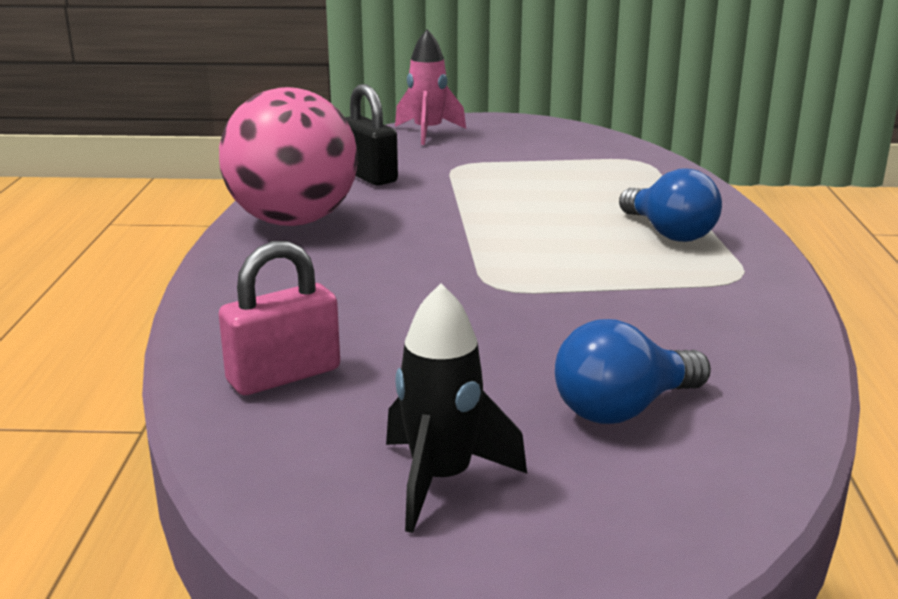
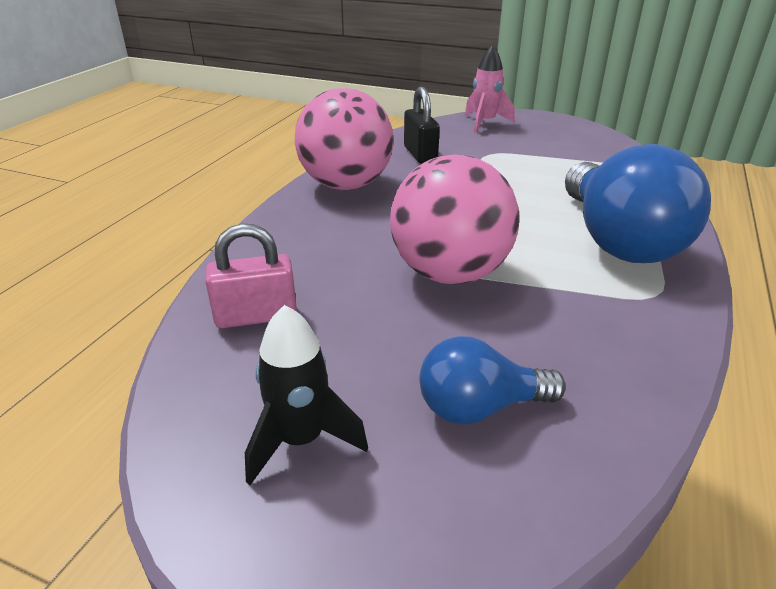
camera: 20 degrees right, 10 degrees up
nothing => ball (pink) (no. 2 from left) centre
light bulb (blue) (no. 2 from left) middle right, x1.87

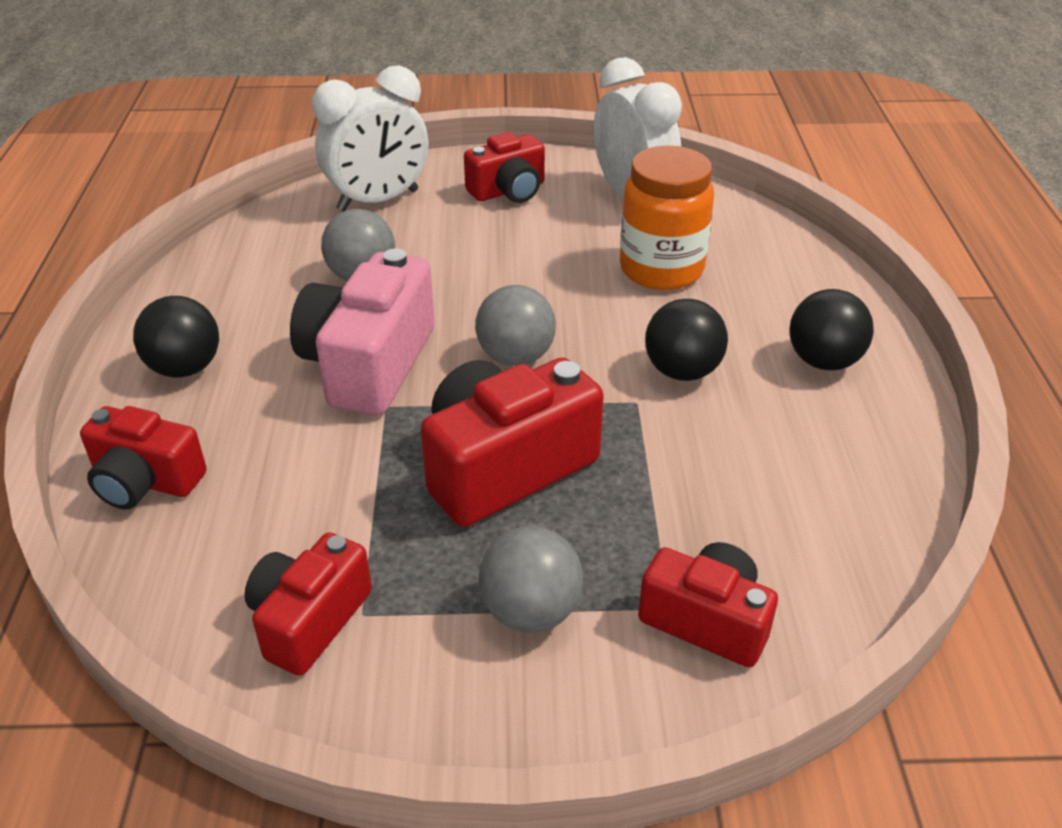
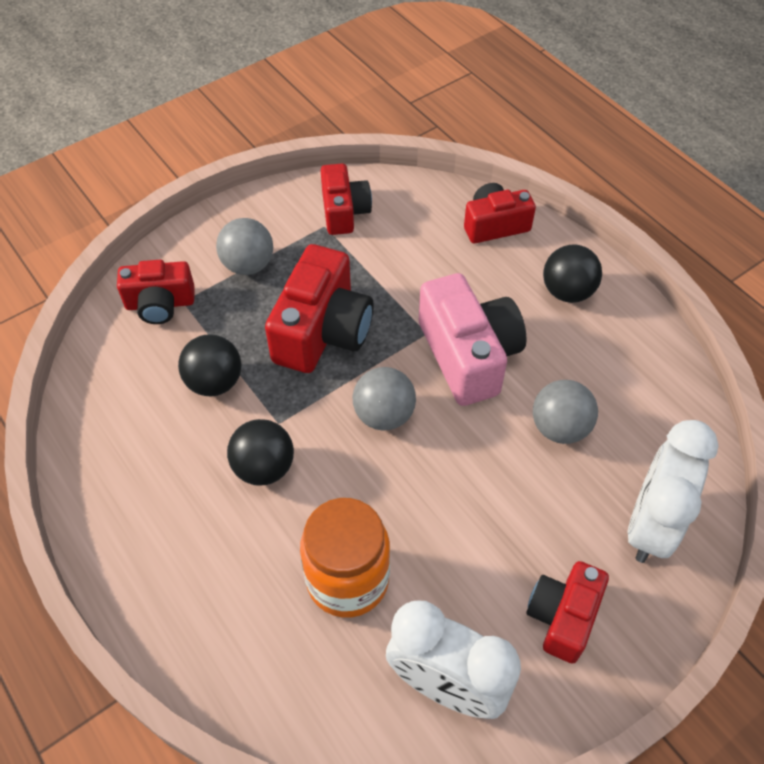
camera: 145 degrees right, 15 degrees up
ball (black) (no. 3 from left in the first image) middle right => ball (black) (no. 1 from left) middle left, relocated

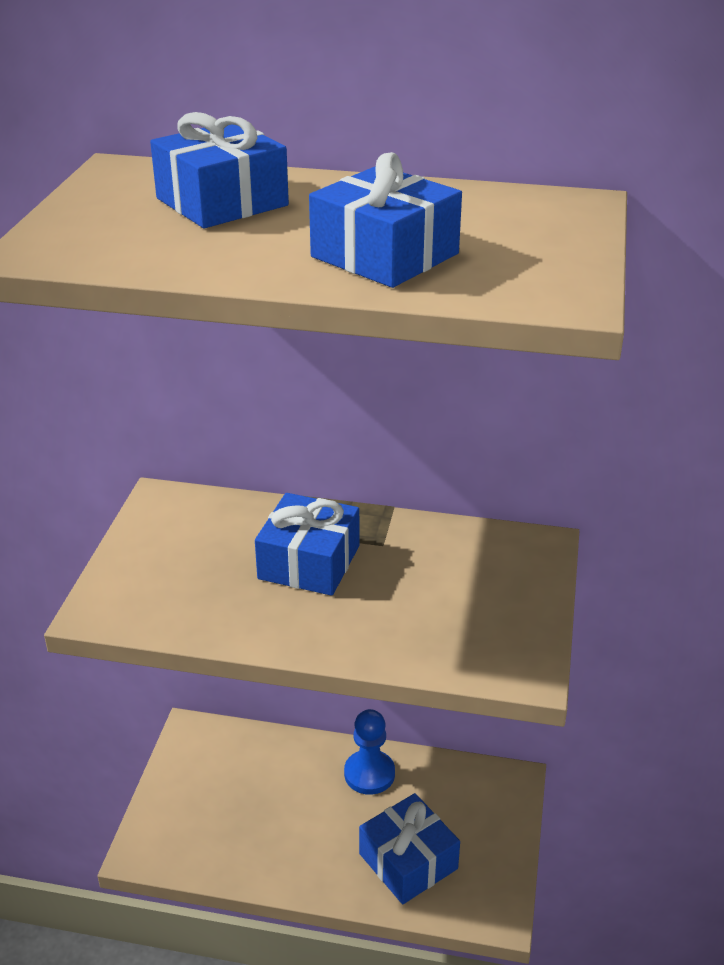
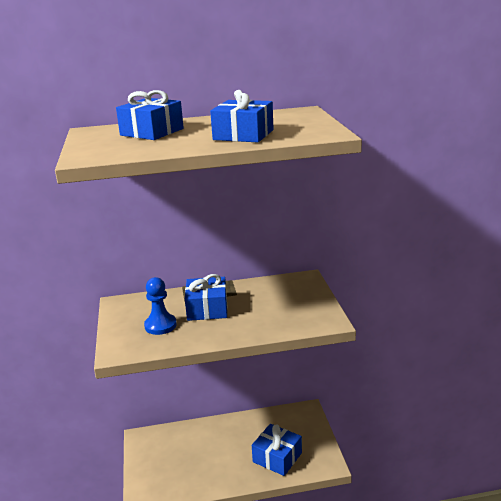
camera: 20 degrees left, 10 degrees down
pawn (blue) bottom centre => pawn (blue) middle left, relocated

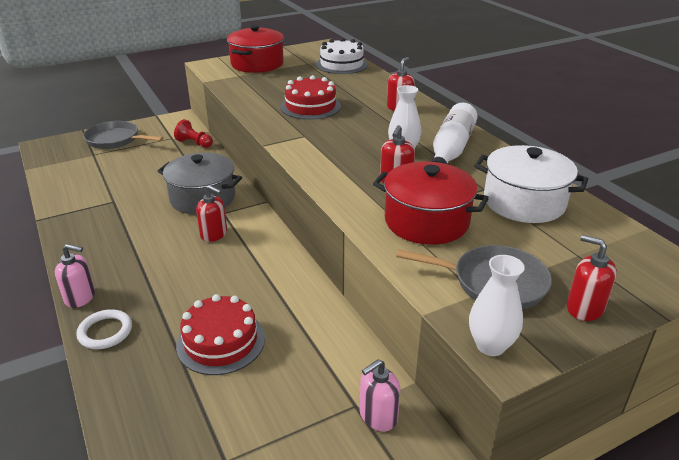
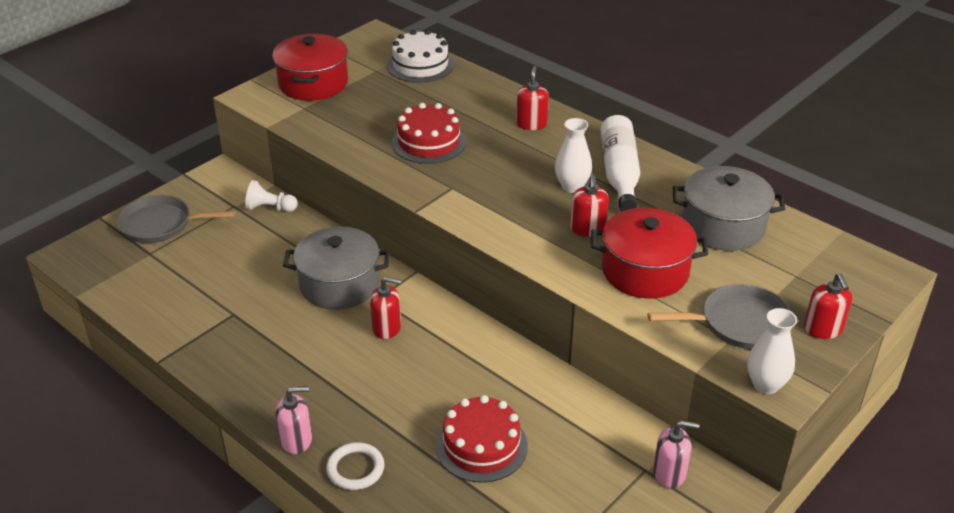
camera: 20 degrees left, 5 degrees up
pawn (red) top left => pawn (white) middle left
soap dispenser (pink) (no. 2 from left) bottom centre => soap dispenser (pink) (no. 2 from left) bottom right, 120 degrees counterclockwise
pot (white) middle right => pot (grey) (no. 2 from left) middle right
soap dispenser (red) (no. 4 from left) middle right, 120 degrees counterclockwise

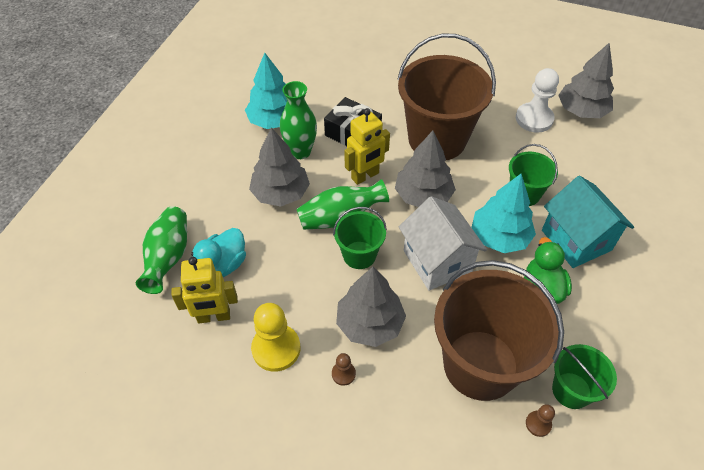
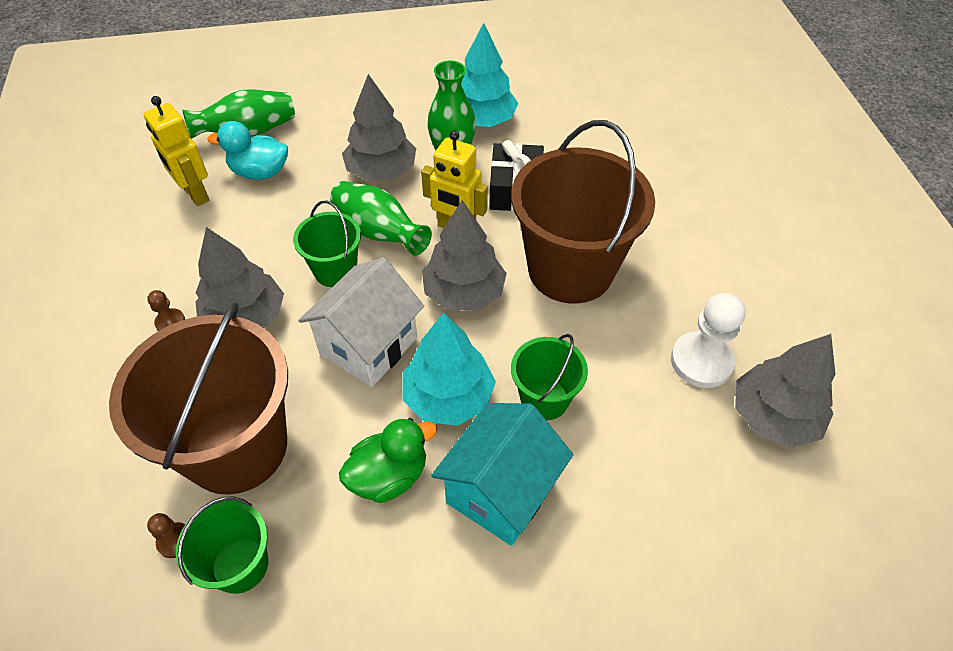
camera: 60 degrees right, 0 degrees up
pawn (yellow) bottom centre => nothing

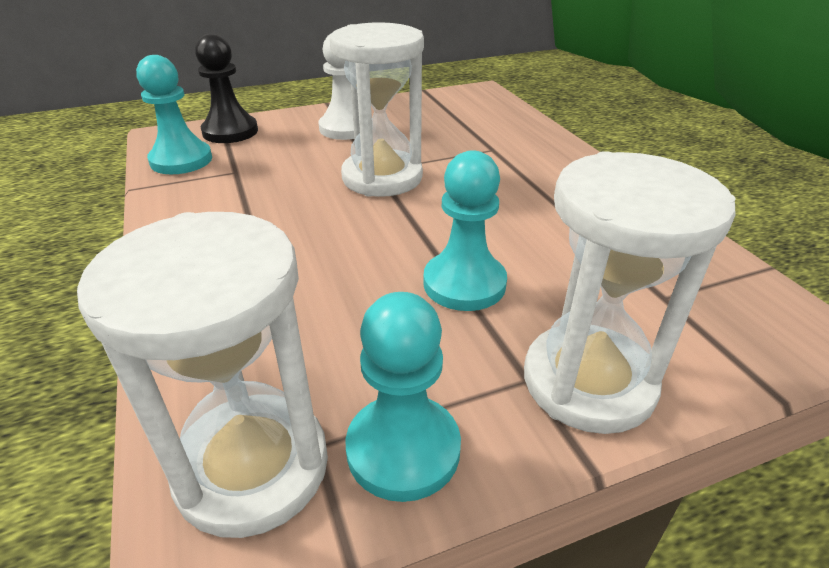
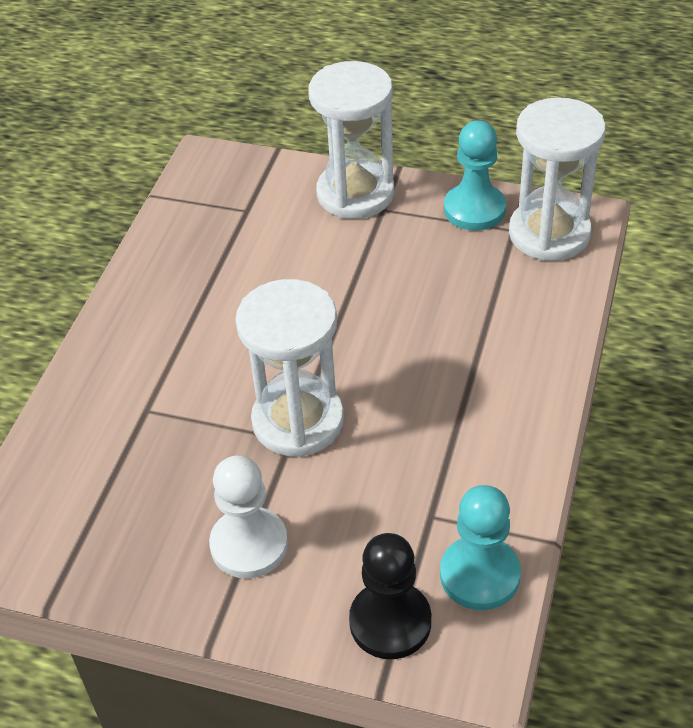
camera: 140 degrees left, 10 degrees up
pawn (turquoise) (no. 3 from left) centre => nothing

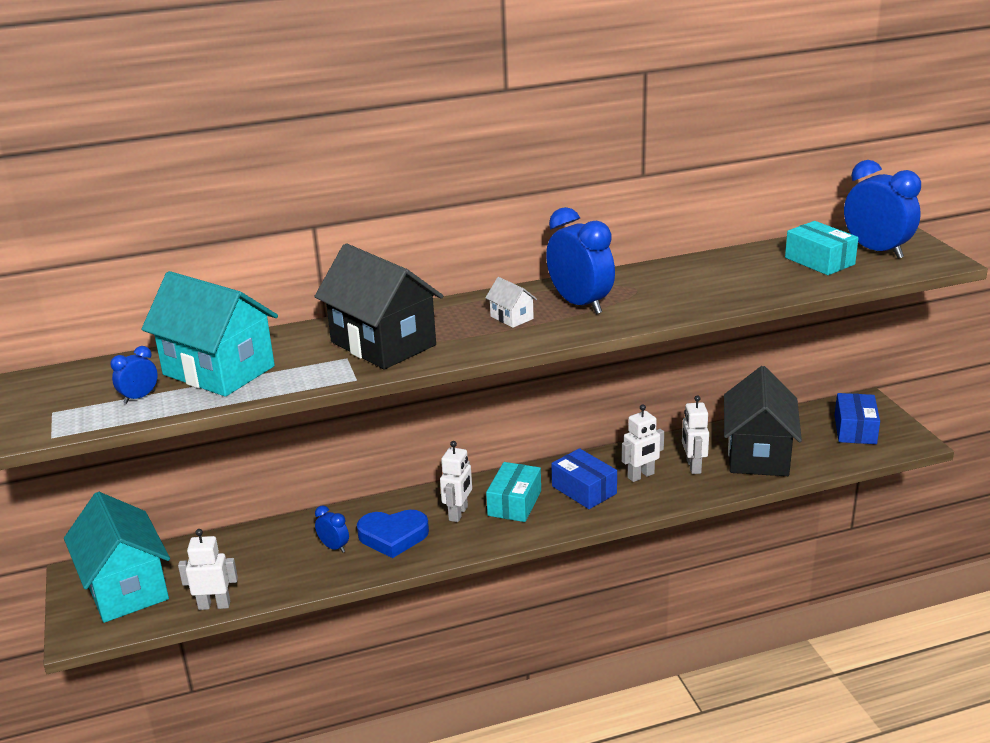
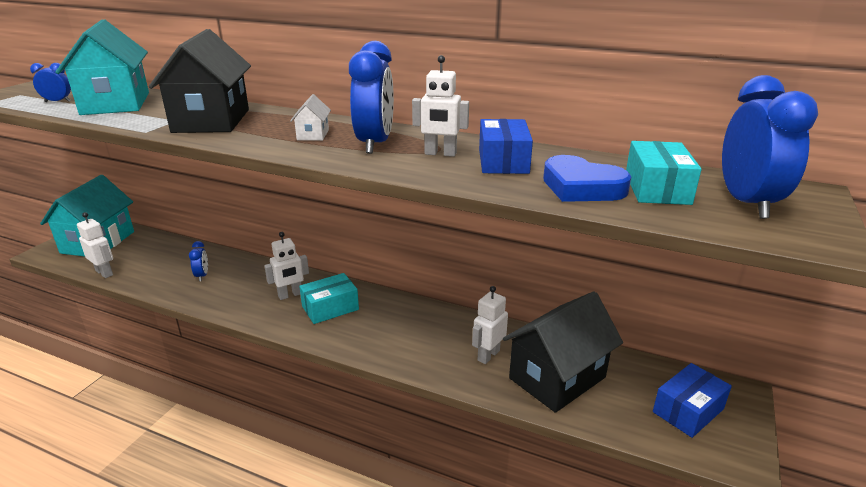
camera: 40 degrees right, 0 degrees up
robot (white) (no. 3 from left) centre => robot (white) (no. 3 from left) top centre, relocated
box (blue) (no. 1 from left) centre => box (blue) (no. 1 from left) top centre, relocated
heart (blue) bottom centre => heart (blue) middle right, relocated

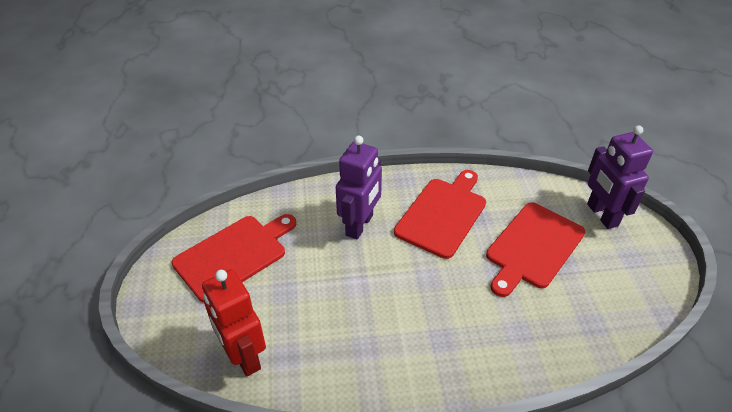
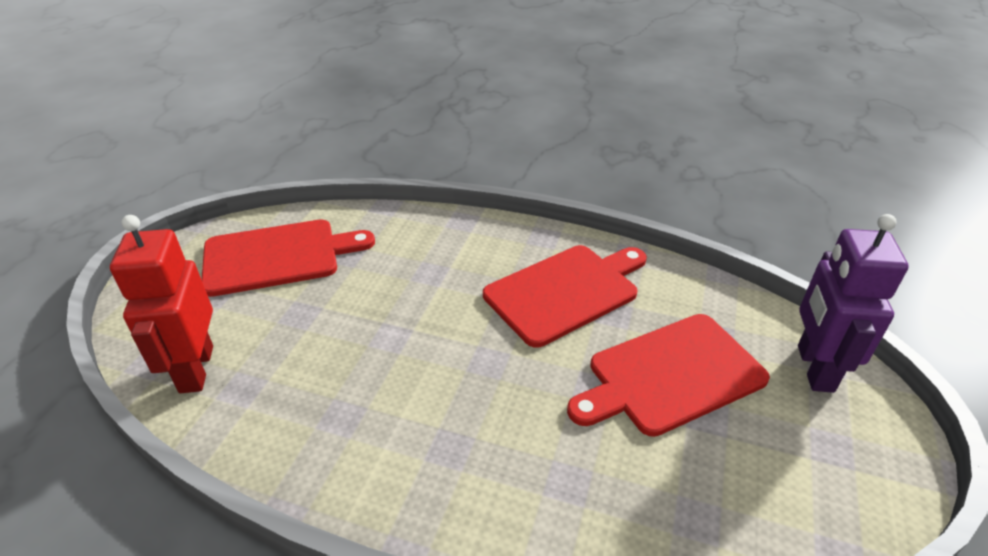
camera: 25 degrees right, 5 degrees down
robot (purple) (no. 1 from left) centre => nothing

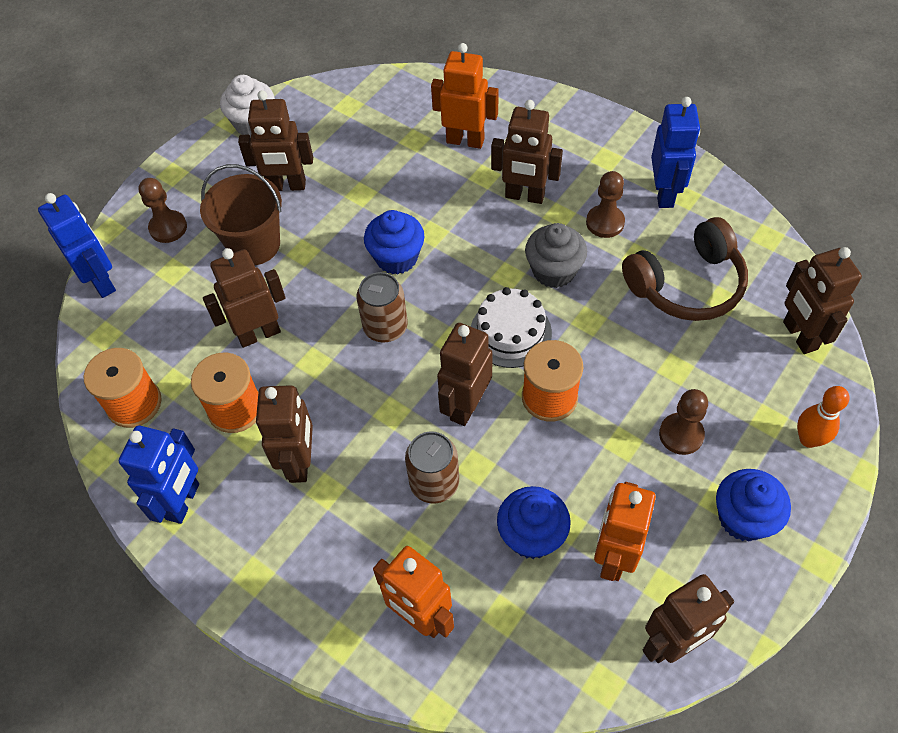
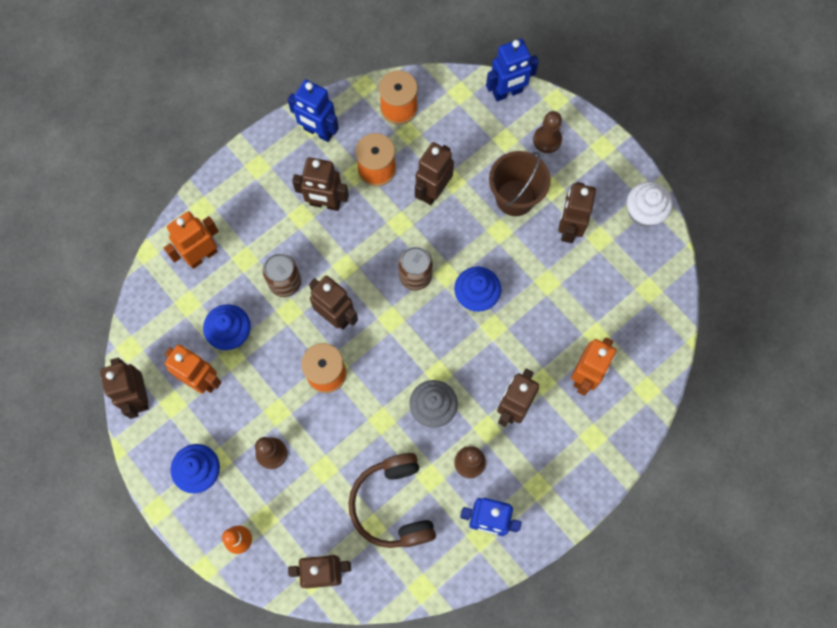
camera: 100 degrees right, 15 degrees up
robot (brown) (no. 1 from left in the first image) middle left => robot (brown) (no. 5 from left) top centre, 135 degrees counterclockwise
cake (white) centre => nothing

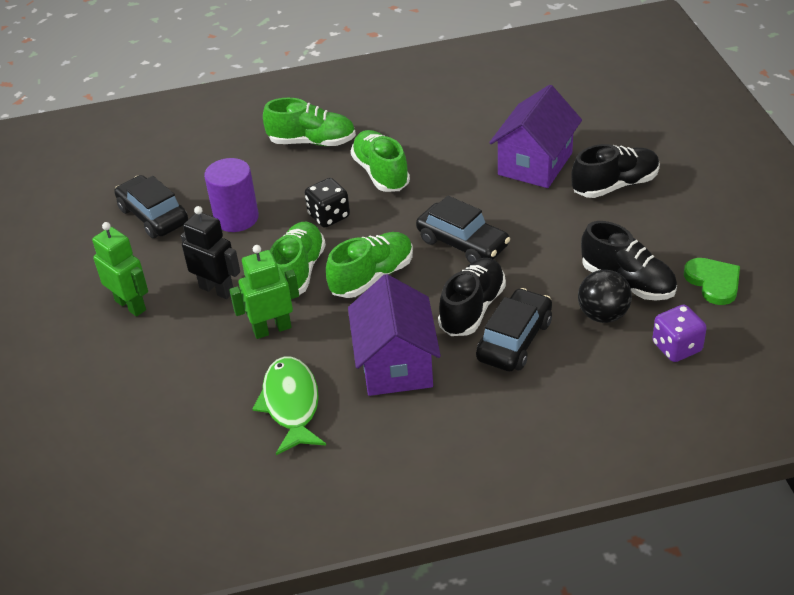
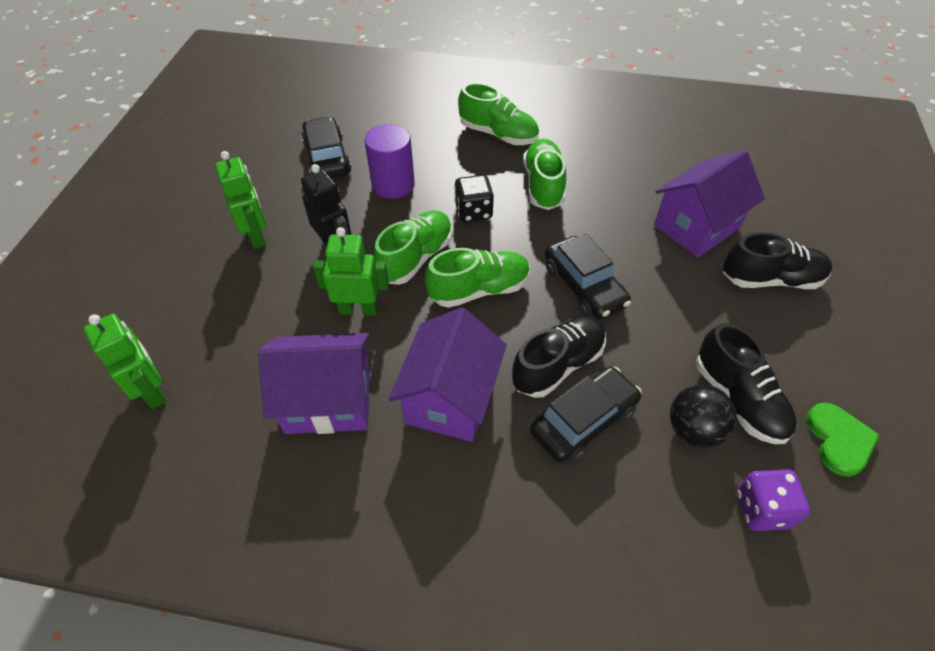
camera: 20 degrees right, 10 degrees up
nothing => robot (green) (no. 1 from left) middle left
fish (green) bottom centre => house (purple) (no. 1 from left) centre

